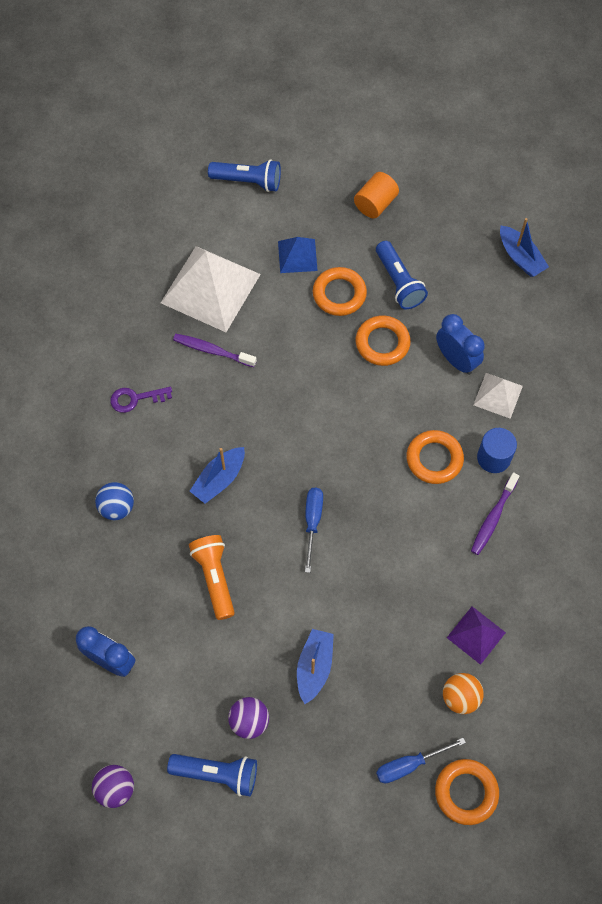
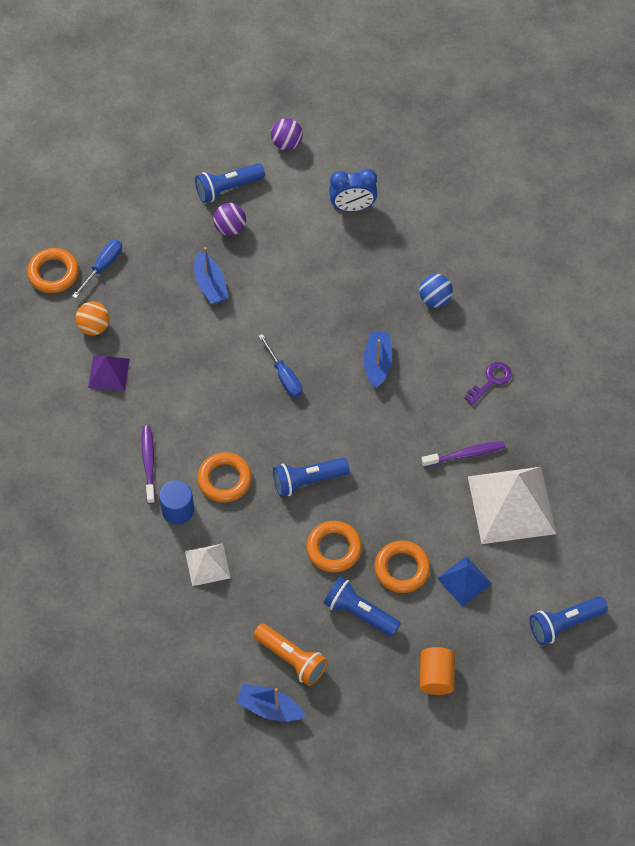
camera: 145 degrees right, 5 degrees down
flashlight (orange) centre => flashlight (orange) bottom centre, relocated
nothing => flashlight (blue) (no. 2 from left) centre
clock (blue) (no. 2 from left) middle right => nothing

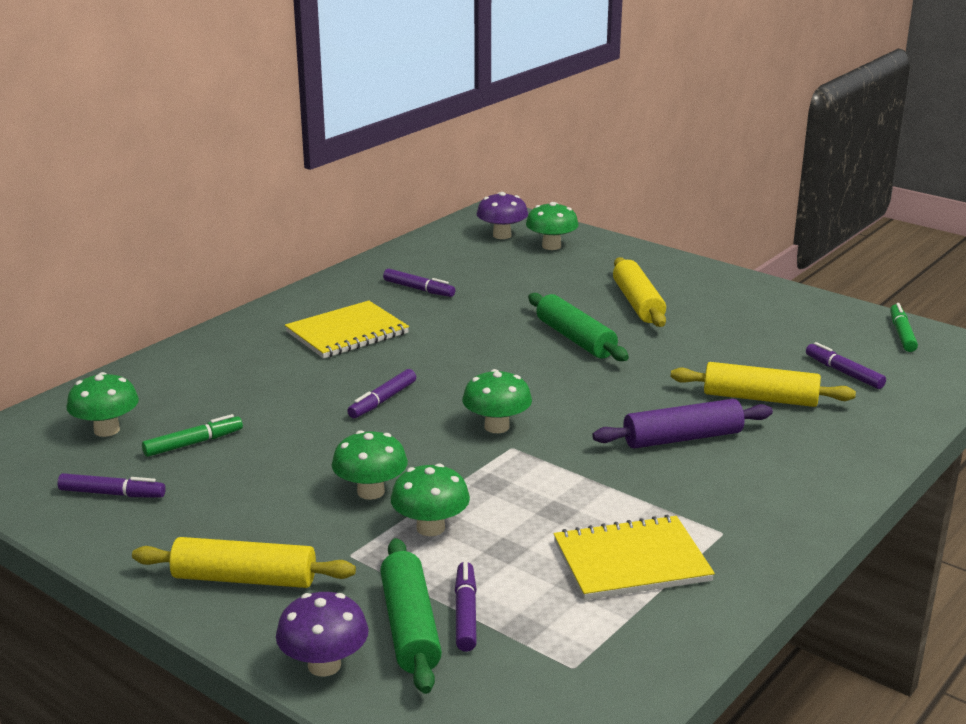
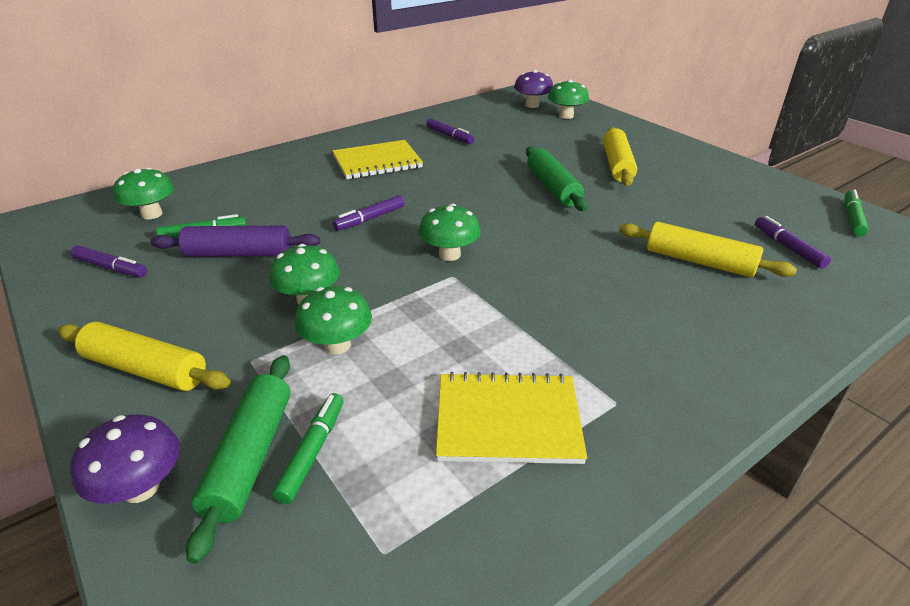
camera: 15 degrees right, 10 degrees up
rolling pin (purple) middle right => rolling pin (purple) middle left, relocated
marker (purple) (no. 4 from left) bottom centre => marker (green) (no. 2 from left) bottom centre

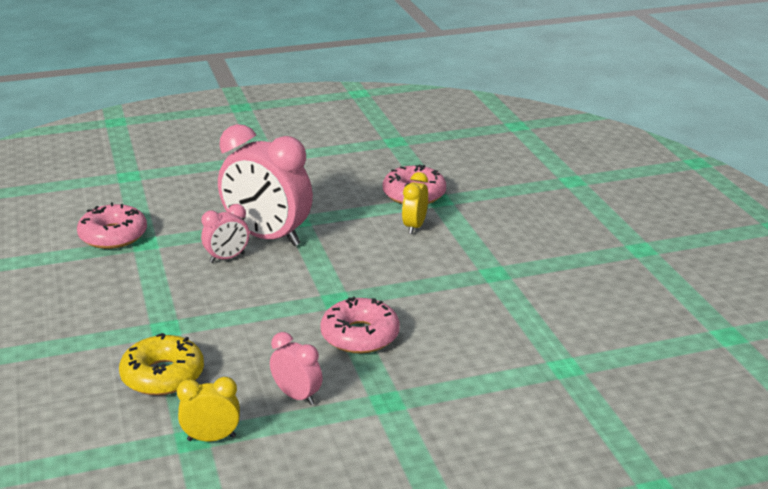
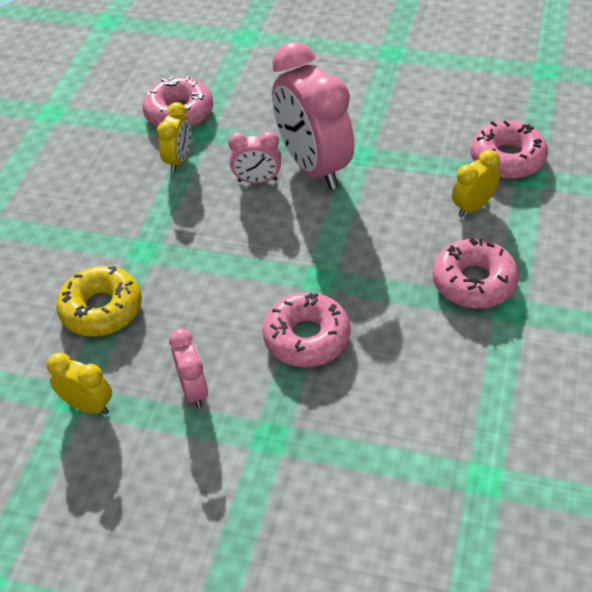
camera: 35 degrees right, 20 degrees up
nothing => clock (yellow) (no. 2 from left) top left
nothing => donut (pink) (no. 3 from left) middle right

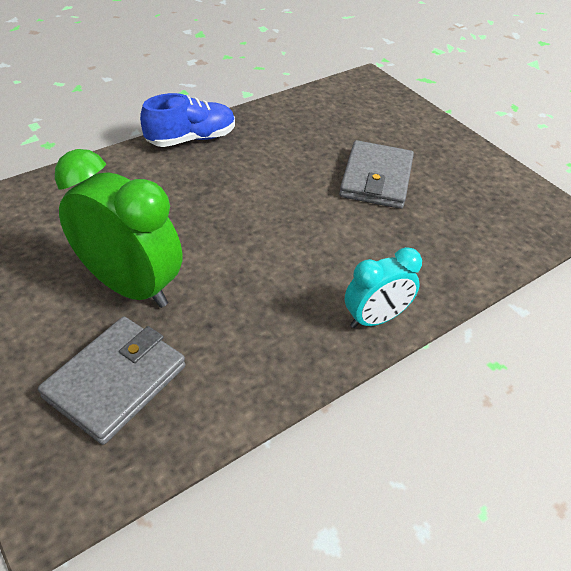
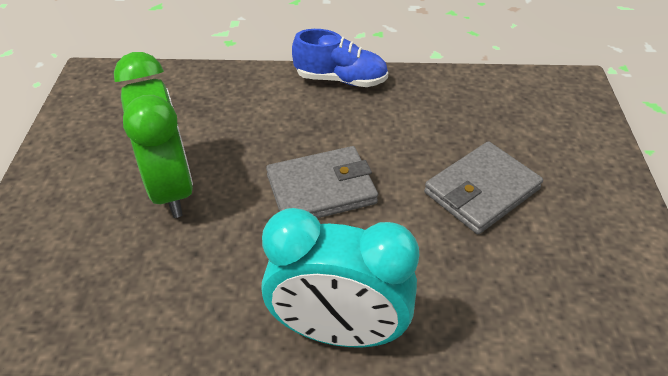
camera: 40 degrees right, 0 degrees up
clock (turquoise) middle right => clock (turquoise) bottom centre, x1.70
wallet (grey) (no. 1 from left) bottom left => wallet (grey) (no. 1 from left) centre, relocated

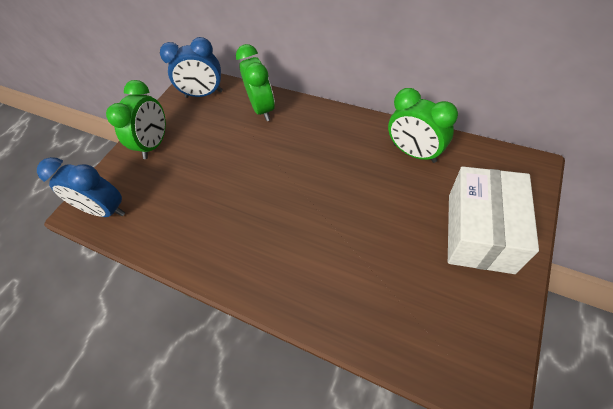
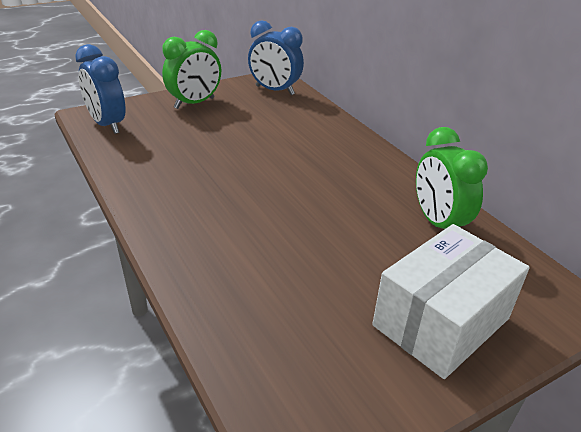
camera: 25 degrees right, 20 degrees down
clock (green) (no. 2 from left) top centre => nothing

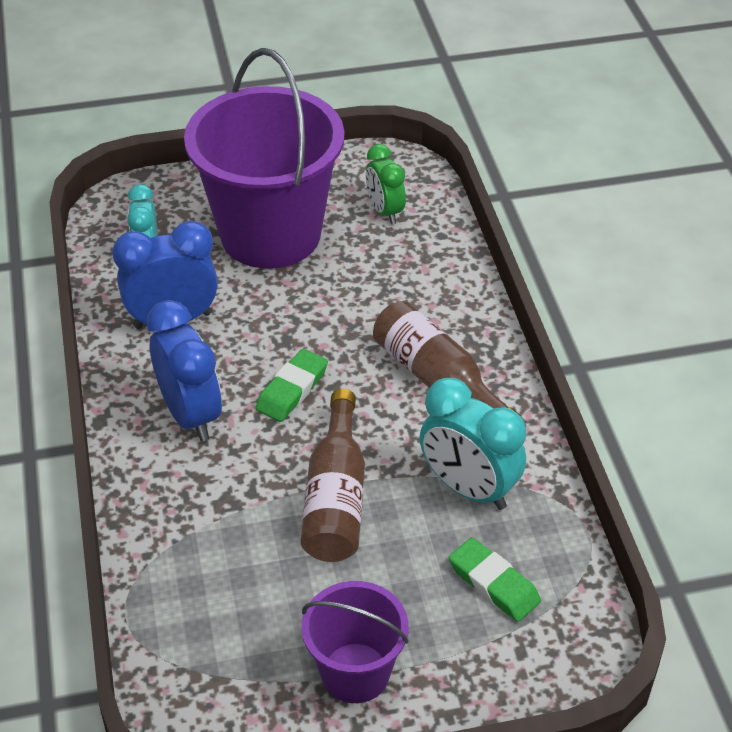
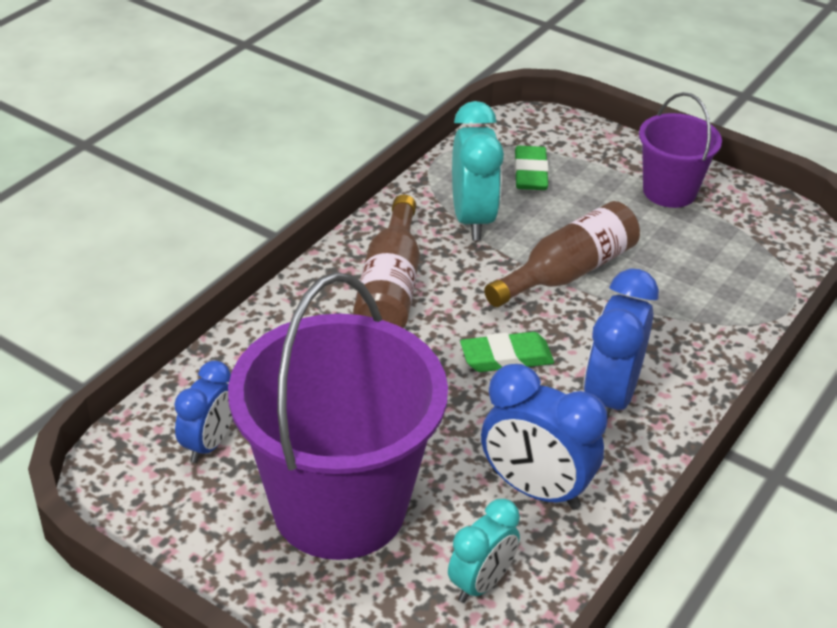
camera: 135 degrees left, 5 degrees down
clock (green) top centre => clock (blue) (no. 1 from left) middle left

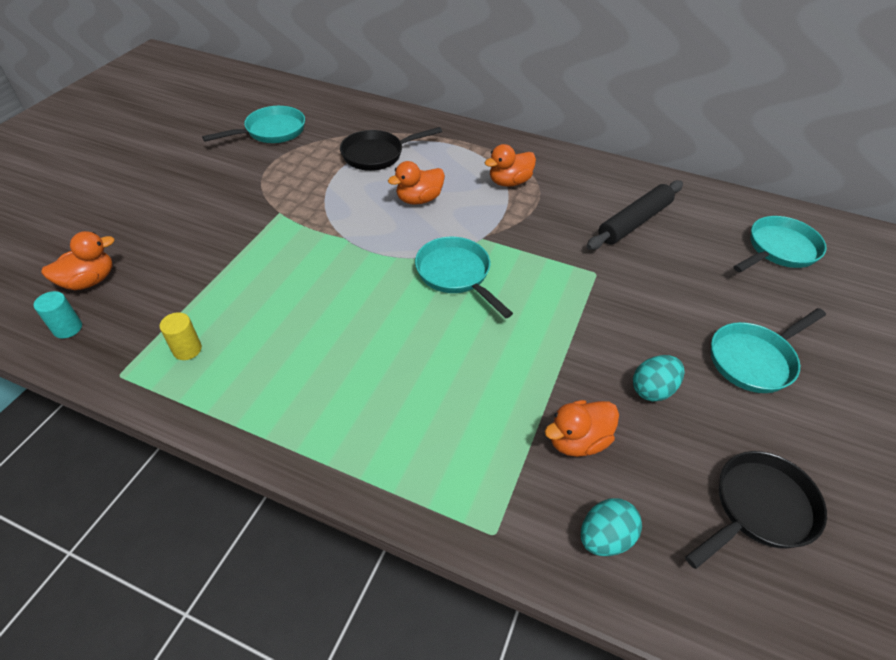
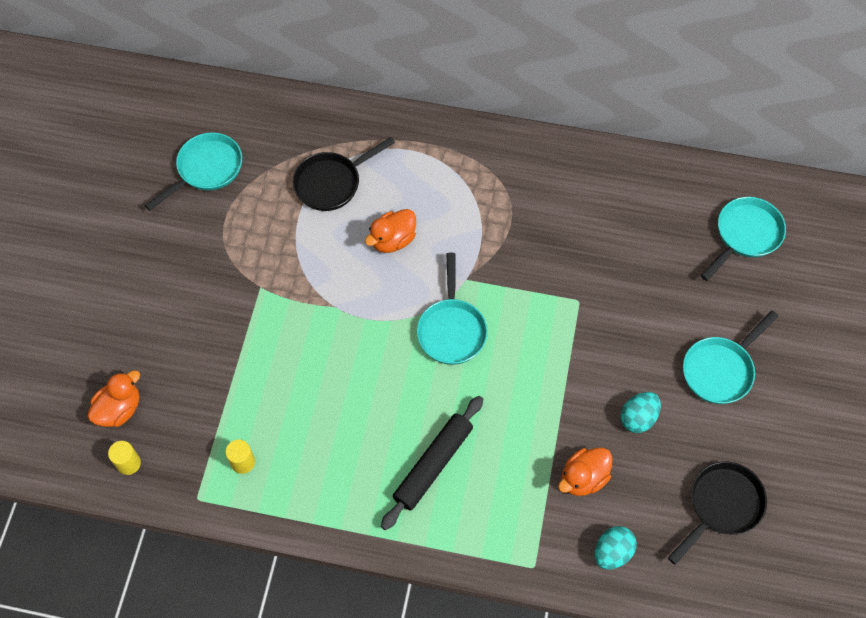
camera: 10 degrees left, 15 degrees up
cylinder (turquoise) middle left => cylinder (yellow) (no. 1 from left) bottom left
rolling pin (black) top right => rolling pin (black) bottom centre, relocated
pan (turquoise) (no. 2 from left) centre, 135 degrees counterclockwise
duck (orange) (no. 3 from left) top centre => nothing

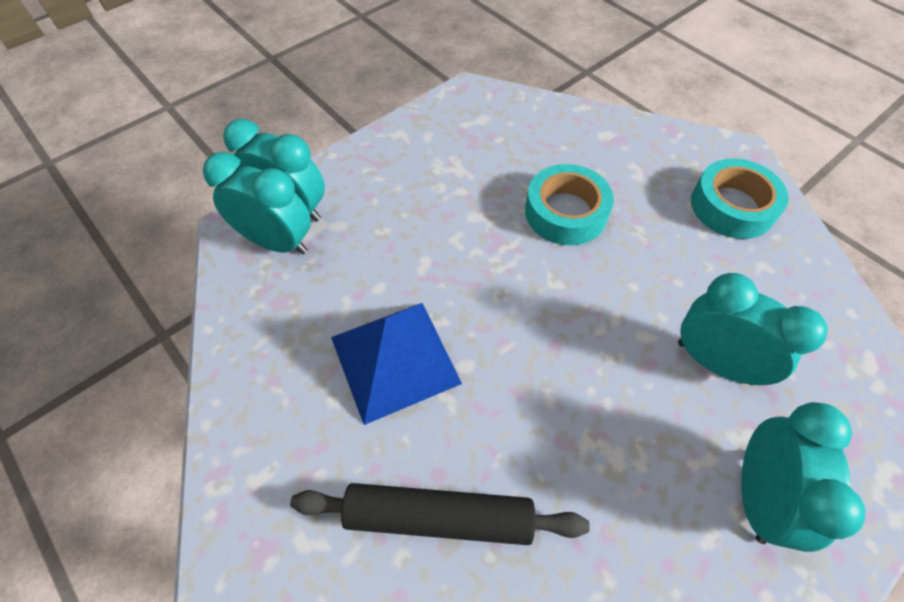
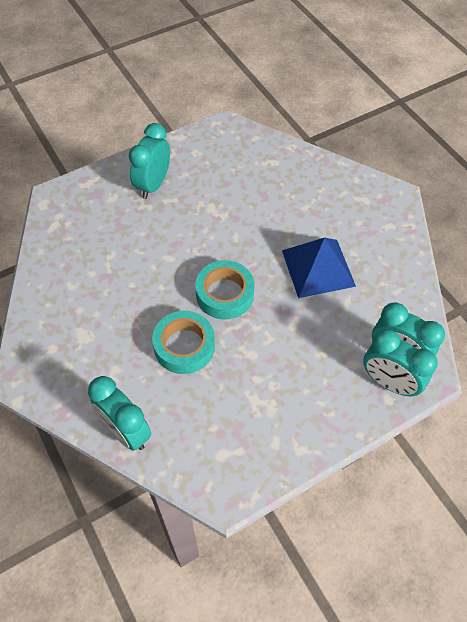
camera: 170 degrees left, 0 degrees up
clock (turquoise) (no. 3 from left in the first image) middle right => clock (turquoise) (no. 1 from left) middle left, relocated
tape (turquoise) (no. 2 from left) top right => tape (turquoise) (no. 2 from left) centre, relocated
rolling pin (black) bottom centre => nothing

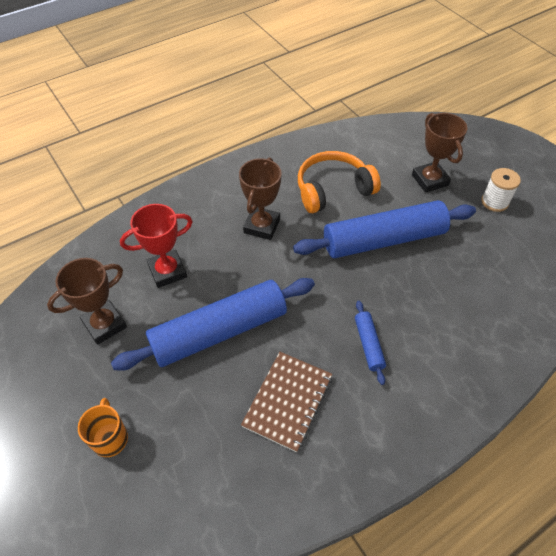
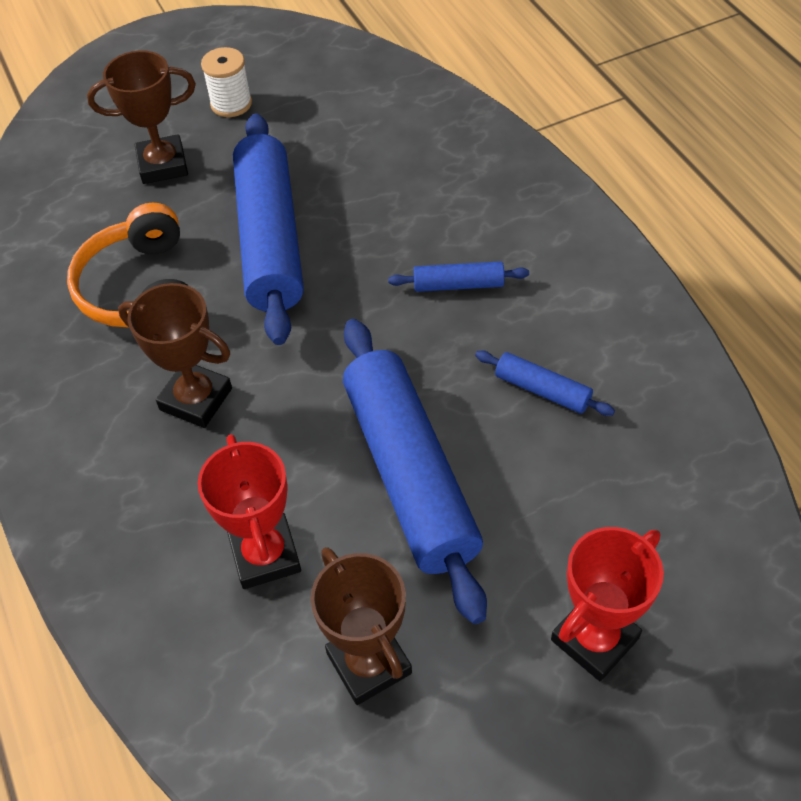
camera: 80 degrees left, 0 degrees up
notebook (brown) bottom centre => rolling pin (blue) (no. 4 from left) middle right
mug (orange) bottom left => trophy (red) (no. 2 from left) bottom right

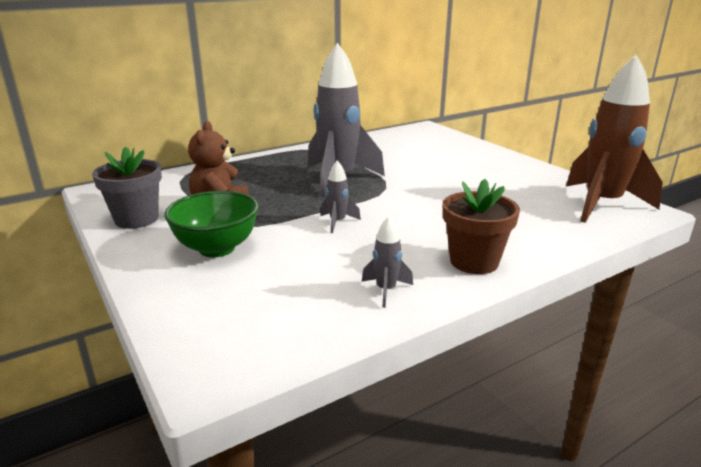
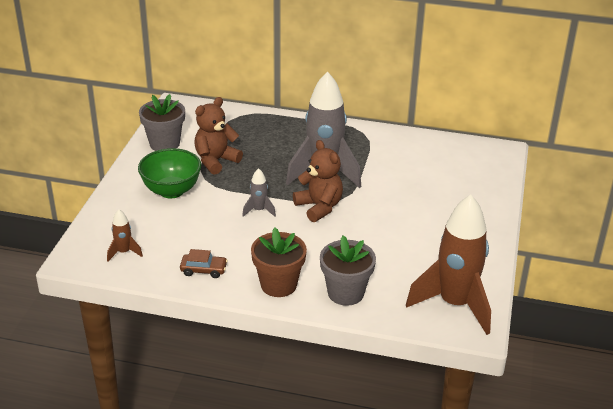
camera: 45 degrees right, 10 degrees up
nothing => rocket (brown) (no. 1 from left) middle left
rocket (grey) (no. 3 from left) centre => car (brown) middle left
nothing => teddy bear (brown) (no. 2 from left) centre
nothing => flower pot (grey) (no. 2 from left) centre

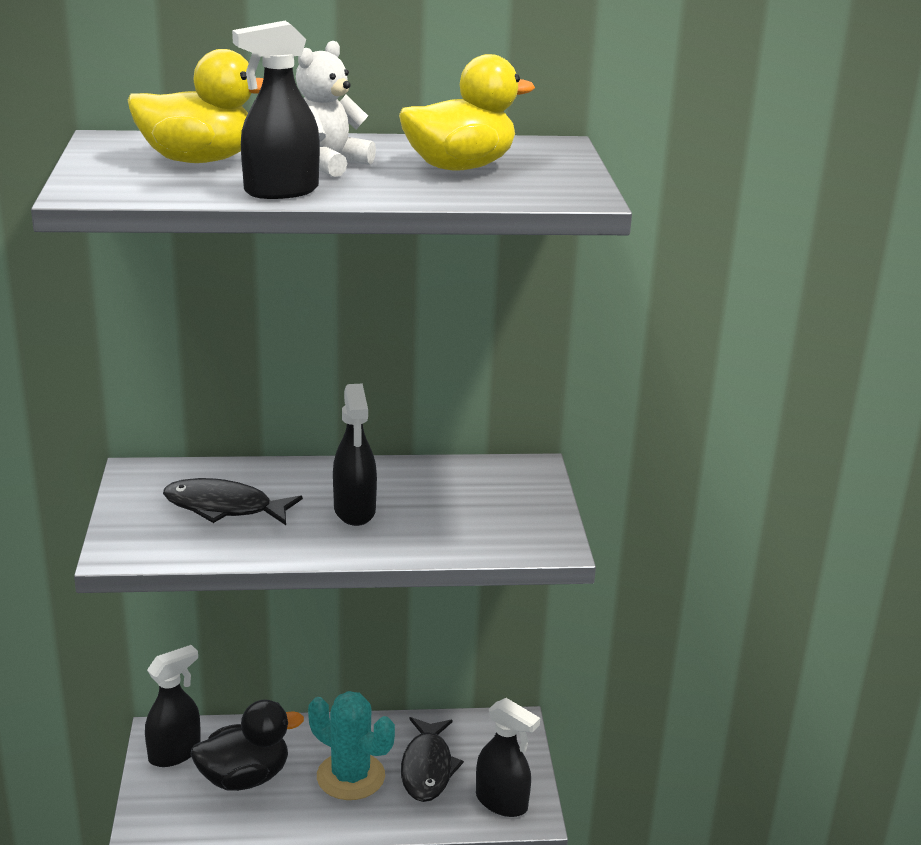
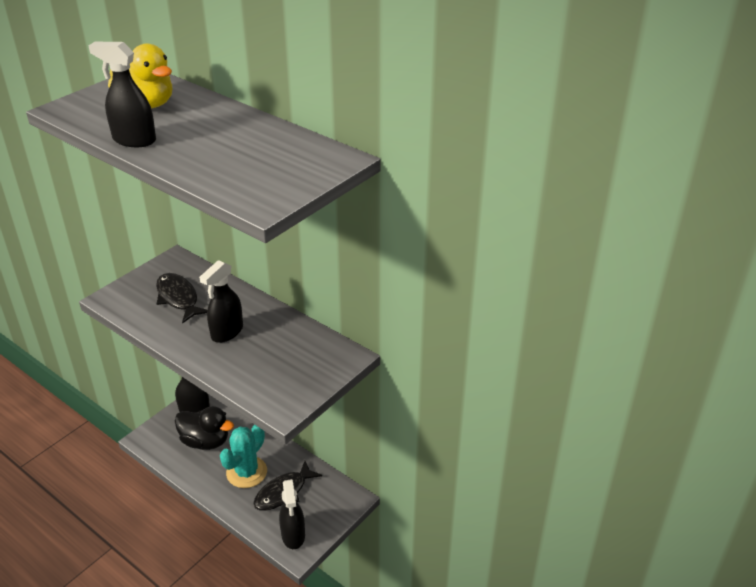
camera: 45 degrees right, 10 degrees up
cactus (turquoise) bottom centre => cactus (turquoise) bottom left, 45 degrees clockwise
teddy bear (white) top centre => nothing
duck (yellow) (no. 2 from left) top centre => nothing

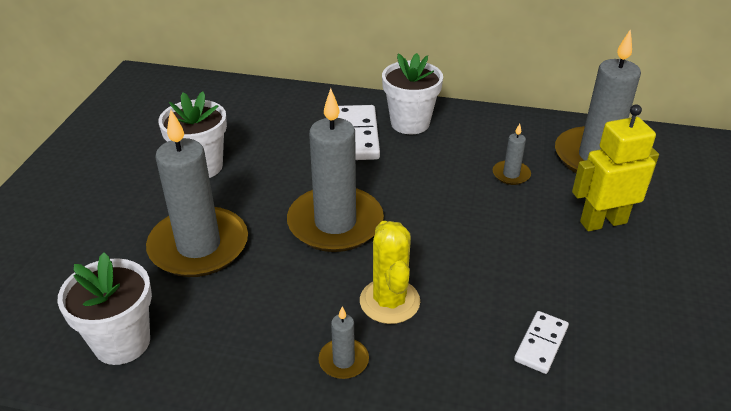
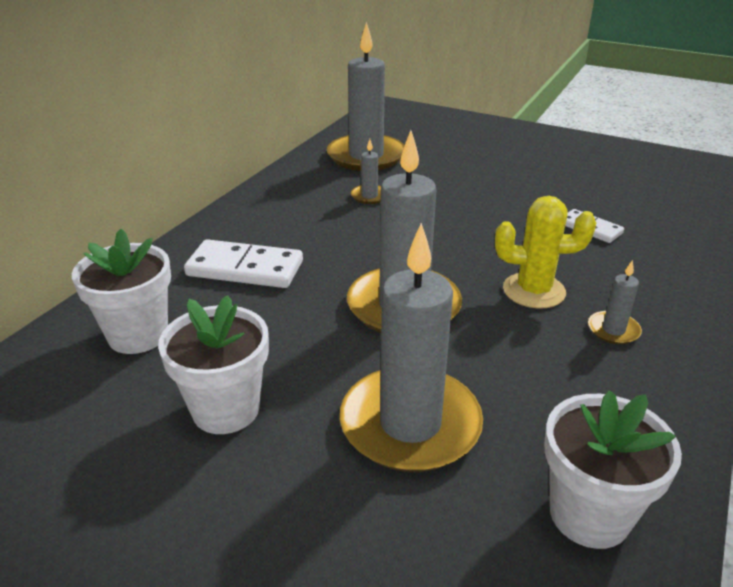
camera: 75 degrees left, 5 degrees down
flower pot (white) (no. 3 from left in the first image) top centre => flower pot (white) (no. 1 from left) middle left, relocated
robot (yellow) middle right => nothing

